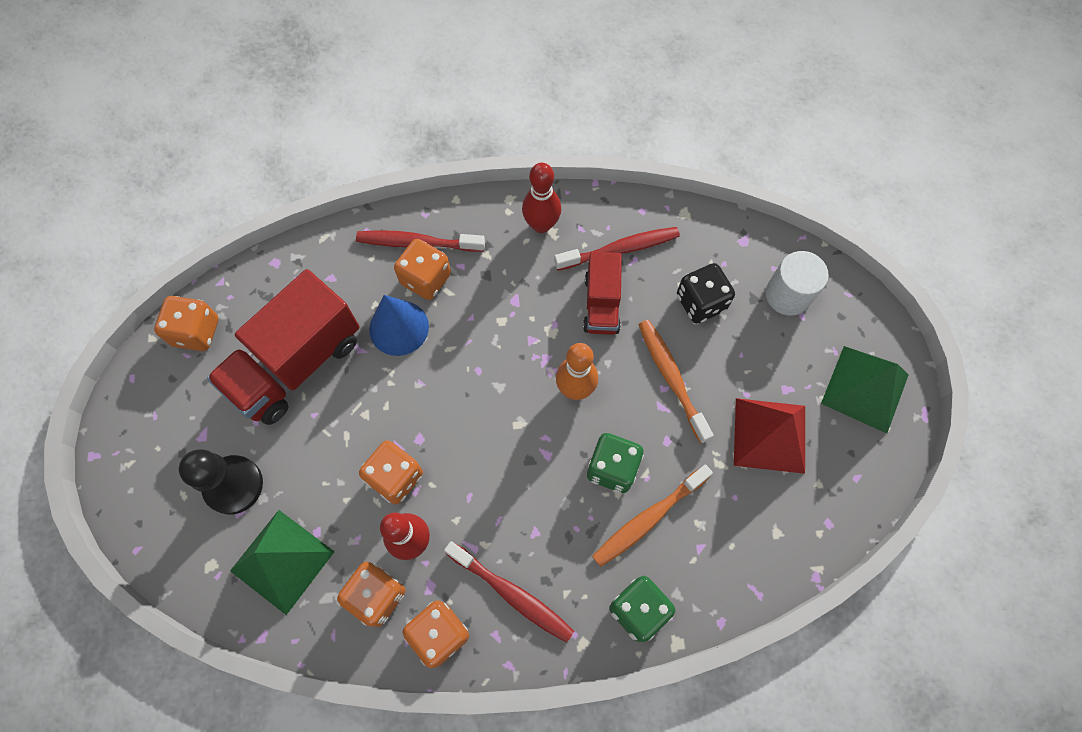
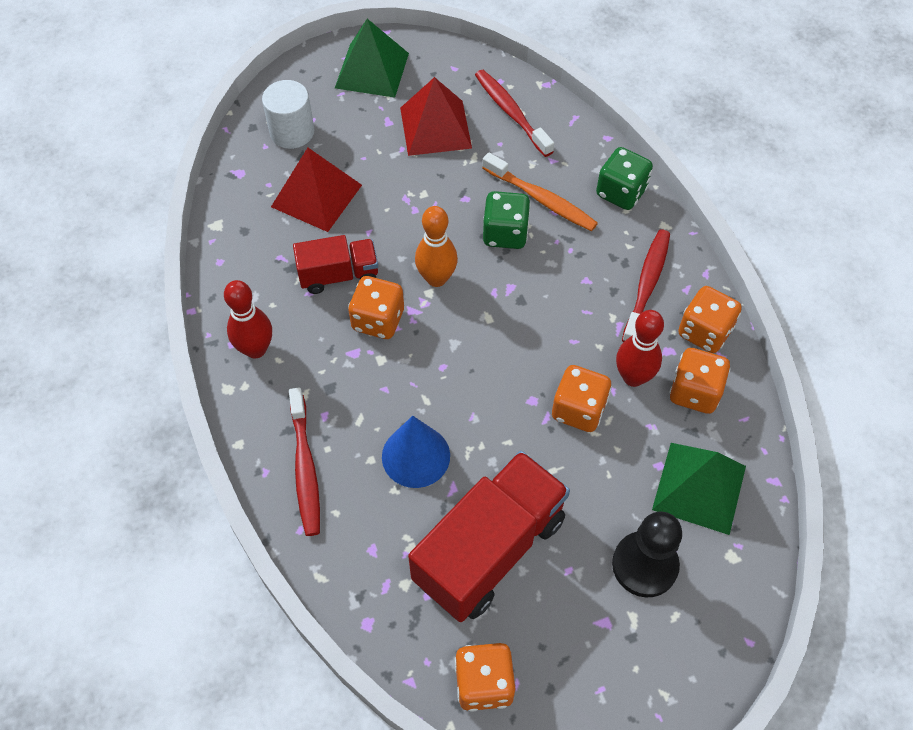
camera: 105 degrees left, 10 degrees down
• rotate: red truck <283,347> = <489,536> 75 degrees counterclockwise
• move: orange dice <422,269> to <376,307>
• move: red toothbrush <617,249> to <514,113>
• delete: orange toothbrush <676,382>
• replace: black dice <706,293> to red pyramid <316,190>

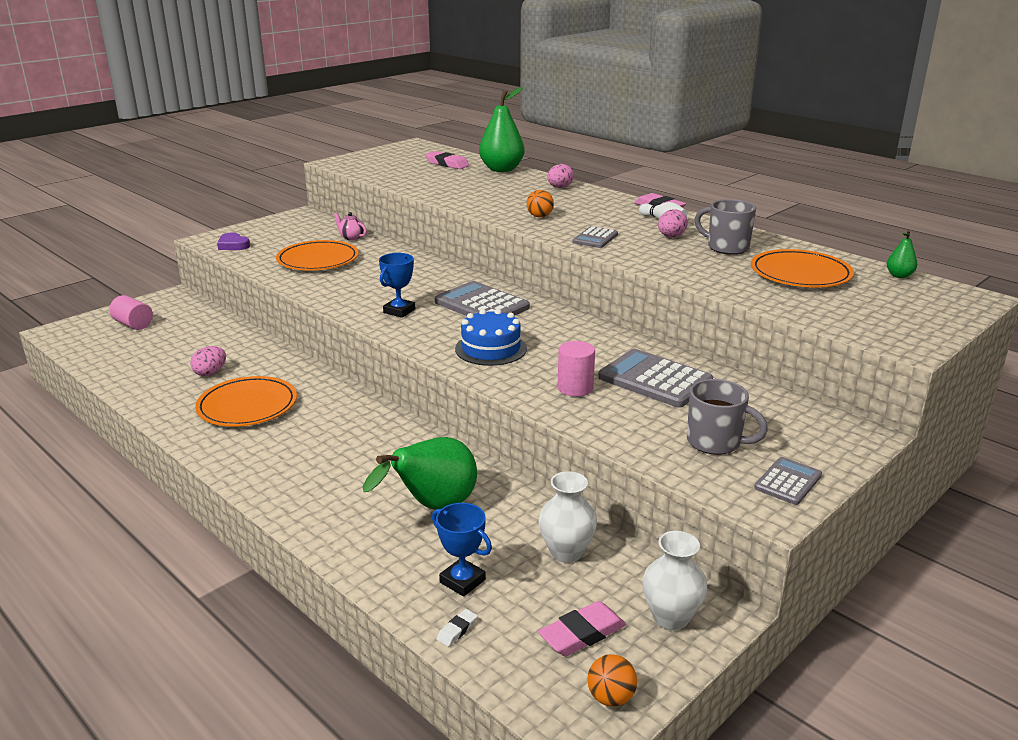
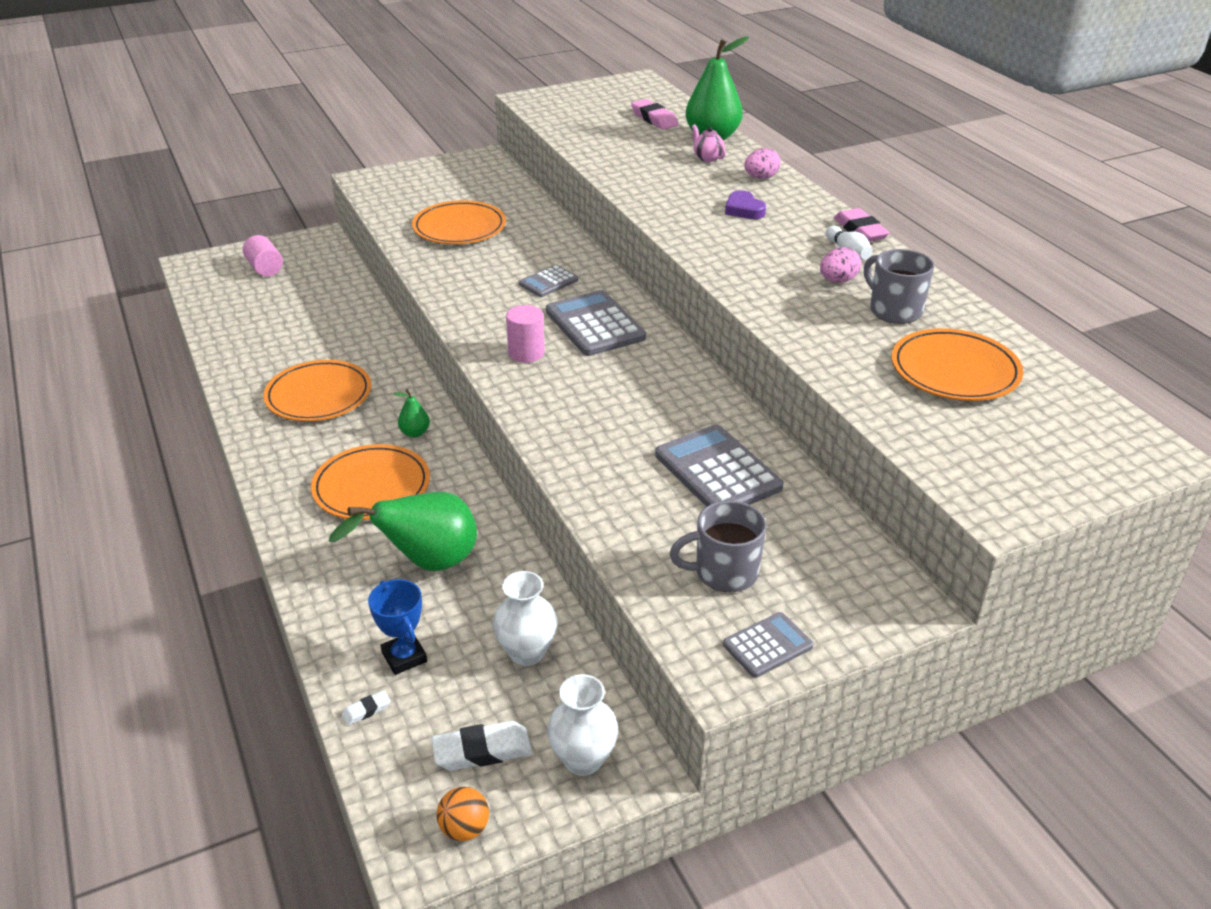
camera: 20 degrees right, 10 degrees up
• delete: pink egg <208,361>
• move: purple heart <233,241> to <745,204>
• move: pink teapot <350,226> to <709,143>
• delete: blue trophy <397,285>
• delete: blue cake <491,337>
• delete: orange ball <540,203>
• recolor: pink eraser <582,628> to white eraser <481,746>
• move: pink cylinder <576,369> to <525,334>
• move: grey calculator <595,237> to <548,281>
• rotate: grey mug <727,417> = <718,546> 120 degrees clockwise
• move: green pear <902,254> to <412,413>
• insert: orange plate <370,482>

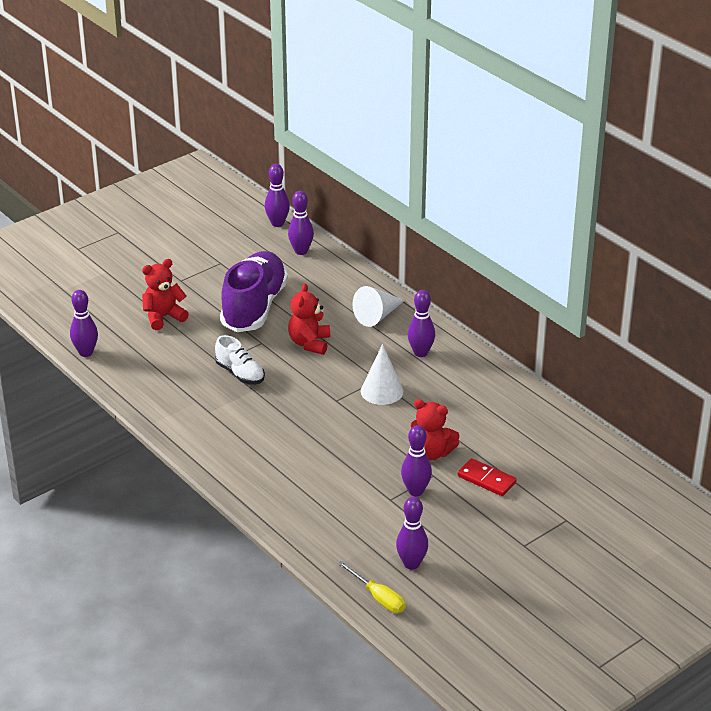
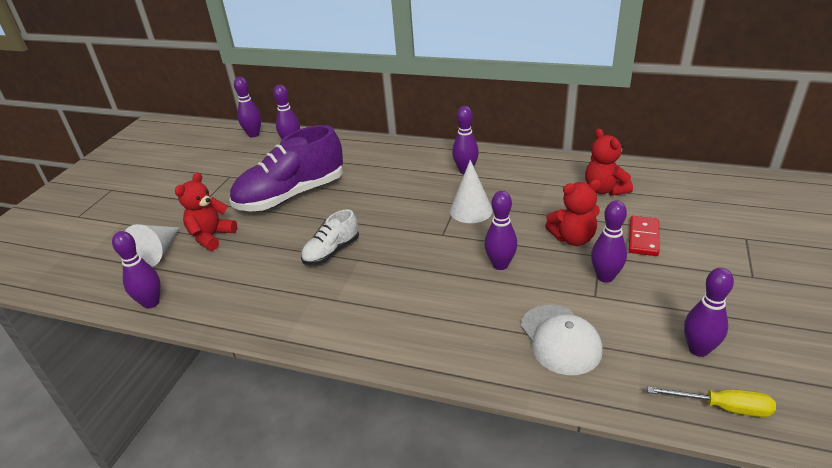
camera: 30 degrees left, 0 degrees up
• rotate: white shoe <240,359> = <330,237> 120 degrees clockwise
• rotate: purple shoe <254,291> = <286,168> 105 degrees counterclockwise
• move: red teddy bear <309,319> to <609,162>
• move: white cone <378,306> to <152,245>
• rotate: red domino <486,477> = <644,236> 75 degrees counterclockwise
• insert: purple bowling pin <501,230>
• insert: white cap <562,340>

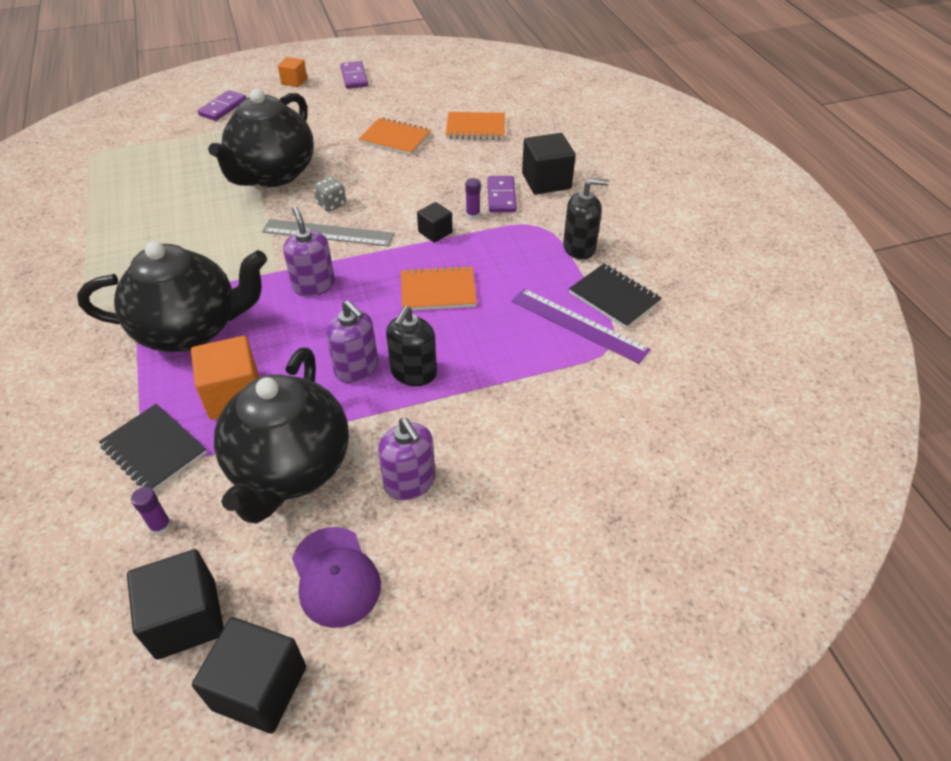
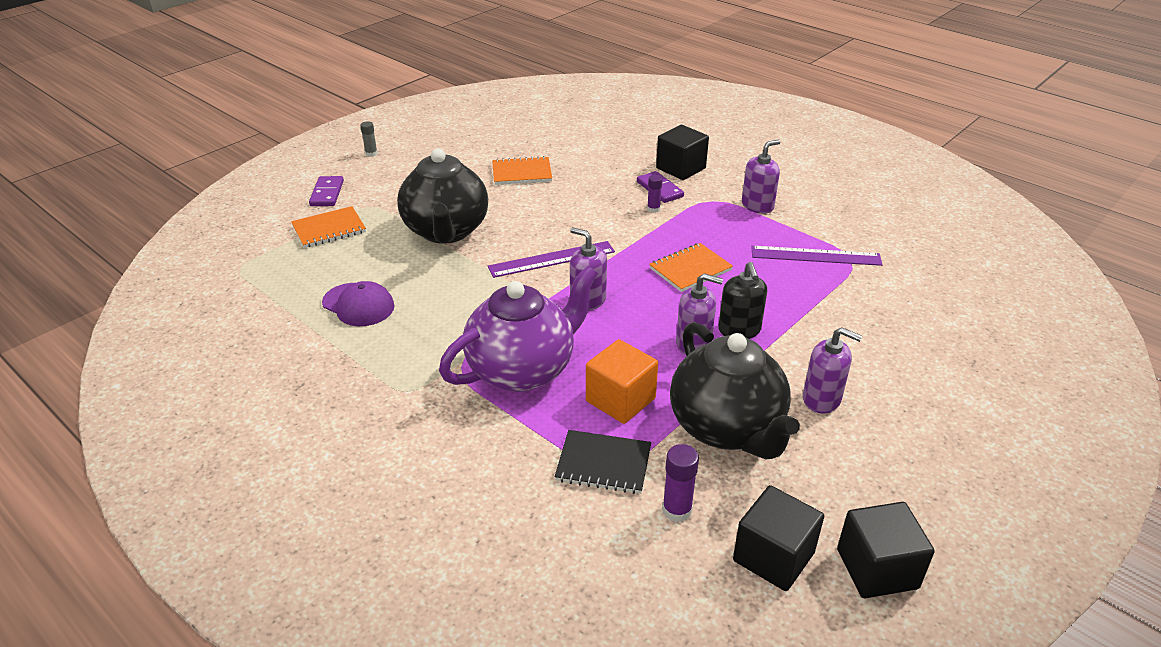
camera: 30 degrees left, 10 degrees down
• recolor: black teapot <172,296> to purple teapot <518,328>
• resize: purple glue stick <151,511> = <680,483> x1.50
• recolor: grey ruler <328,233> to purple ruler <551,259>
• replace: orange cube <292,72> to grey glue stick <369,139>
• move: purple cap <336,577> to <358,303>
• delete: grey dice <330,194>
• delete: purple domino <354,75>
• delete: black cube <435,222>
• move: orange notebook <475,126> to <328,227>
• recolor: black soap dispenser <586,218> to purple soap dispenser <761,177>
• delete: black notebook <615,296>

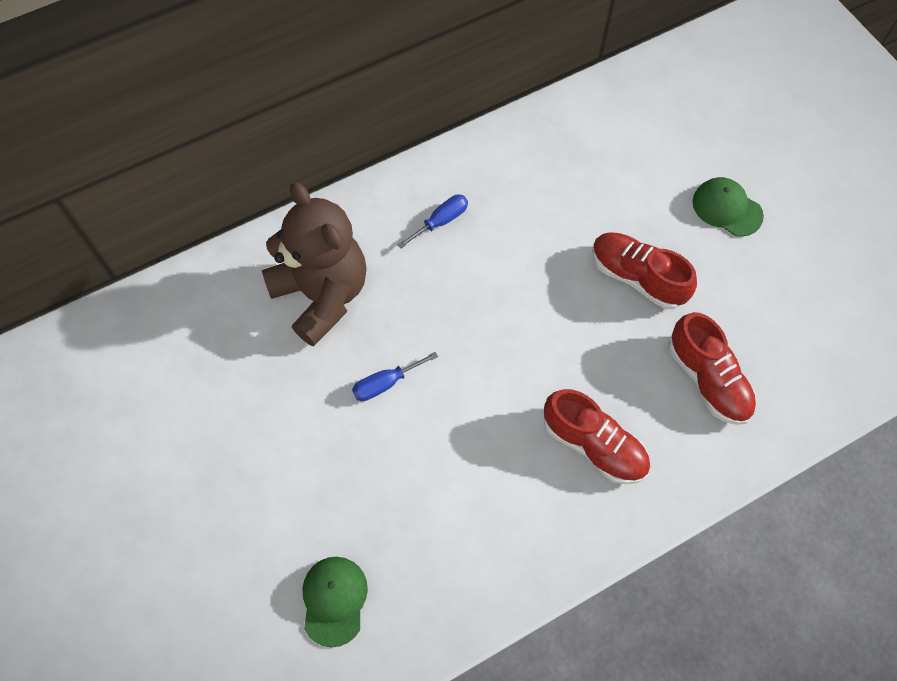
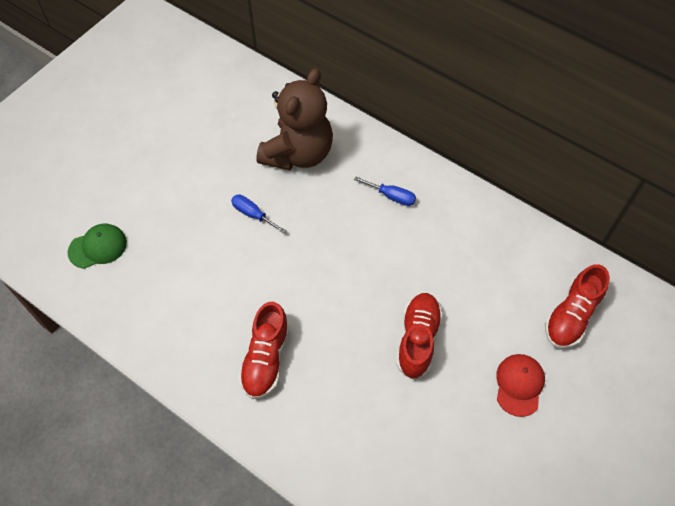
camera: 65 degrees right, 5 degrees down
• move: red shoe <712,368> to <577,306>
• recolor: green cap <728,207> to red cap <520,385>

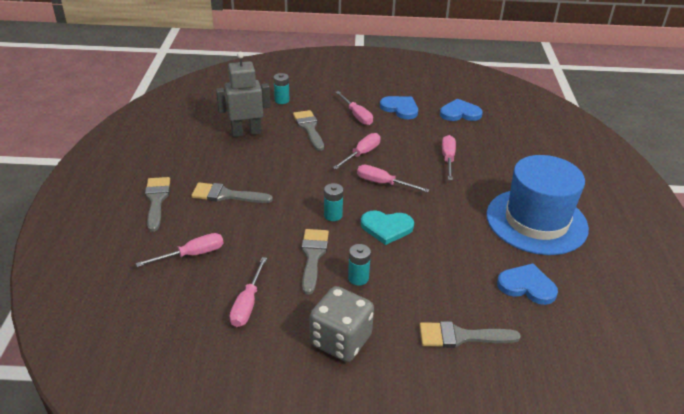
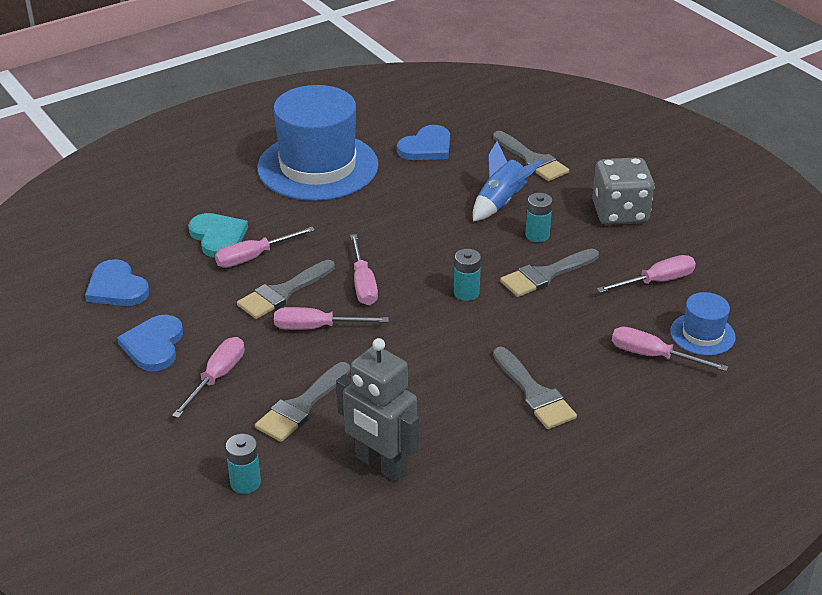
camera: 125 degrees left, 0 degrees up
• move: grey brush <157,204> to <286,289>
• move: turquoise heart <387,227> to <218,235>
• rotate: blue heart <527,284> = <423,142> 120 degrees counterclockwise
• insert: blue rocket <508,181>
• insert: blue hat <703,324>

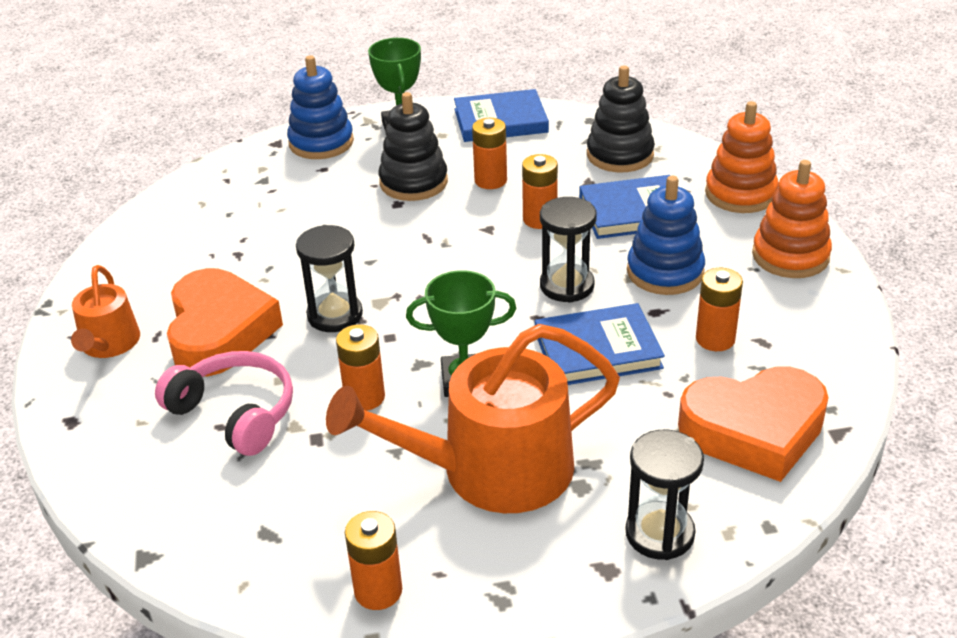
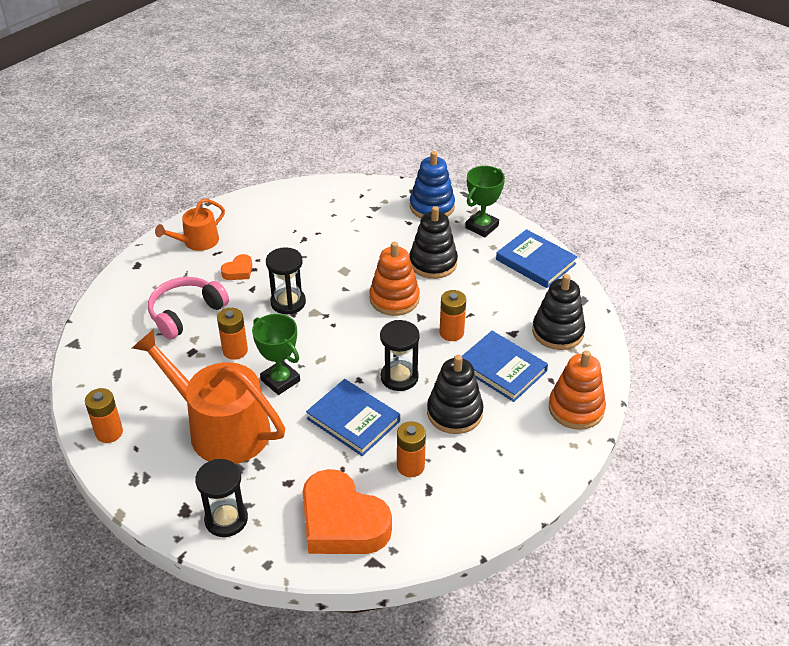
camera: 50 degrees right, 5 degrees up
• rotate: pink headphones <224,403> = <188,308> 135 degrees counterclockwise
• resize: orange heart <225,322> = <236,267> x0.43
• delete: orange battery <489,153>
• recolor: blue stacking toy <666,235> to black stacking toy <455,394>
• move: orange stacking toy <792,219> to <395,278>

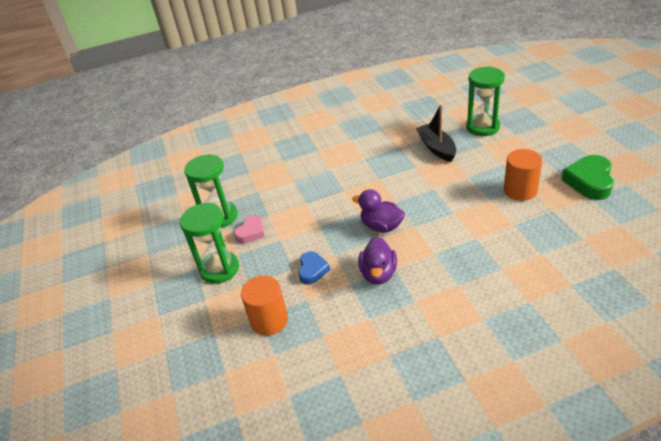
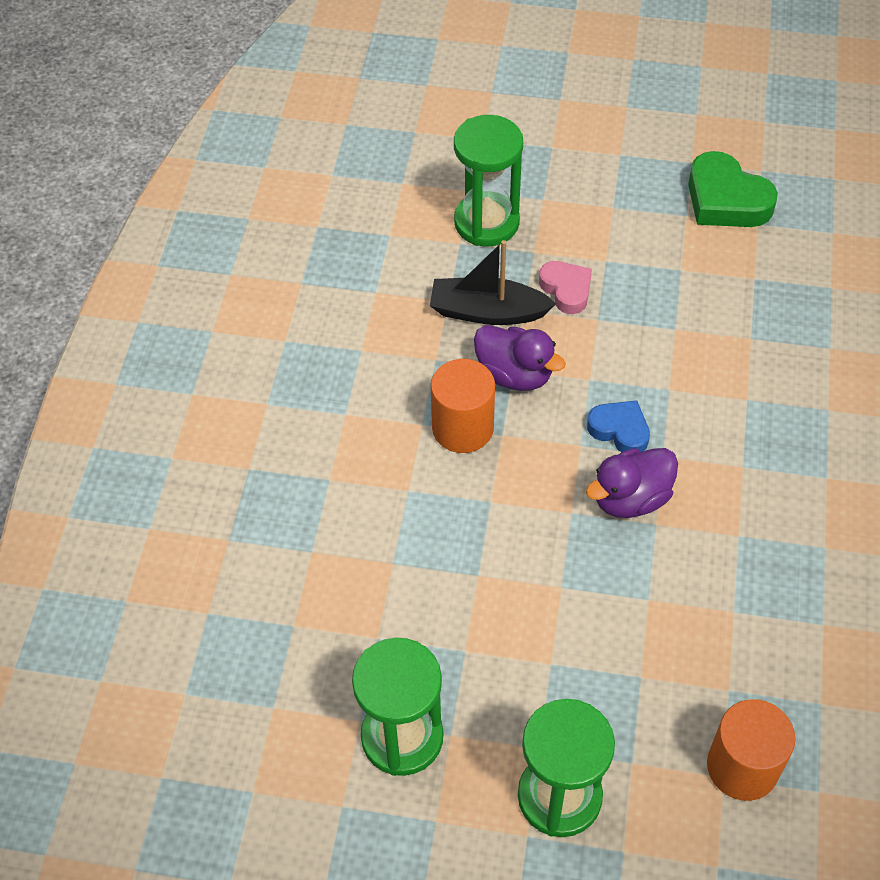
camera: 65 degrees left, 15 degrees up
• move: pink heart <249,229> to <565,287>
• move: blue heart <314,268> to <618,426>
• move: purple duck <377,261> to <520,358>
• move: orange cylinder <523,175> to <463,406>

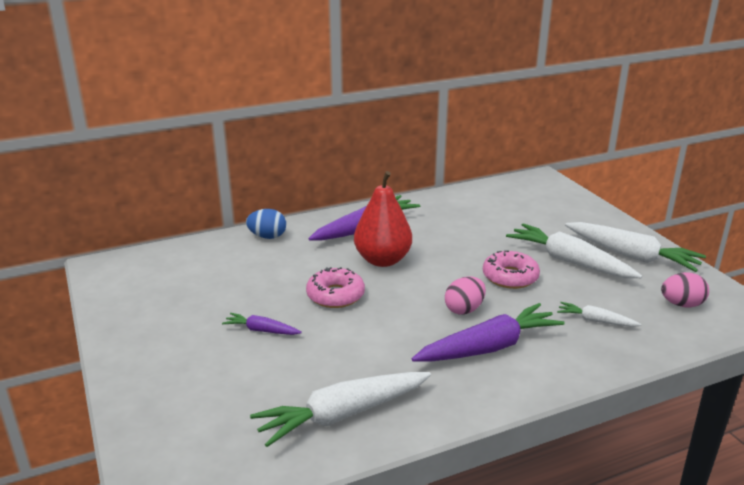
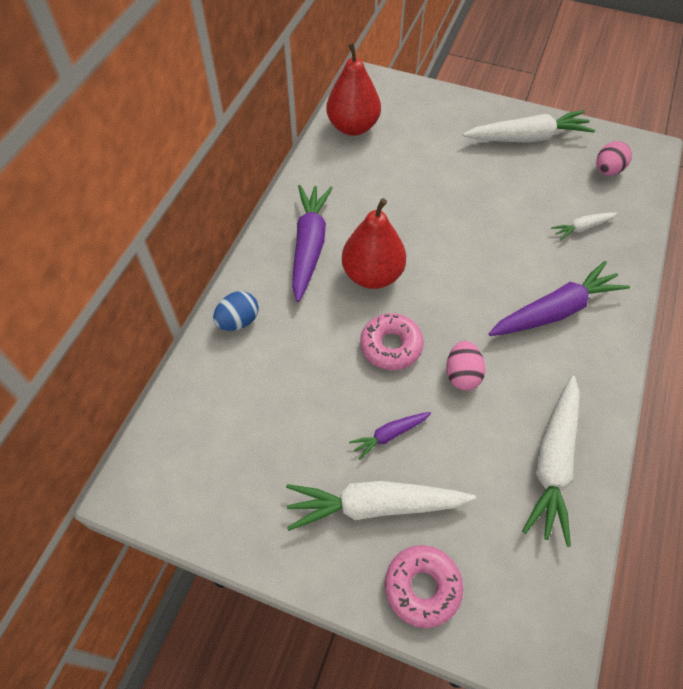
camera: 45 degrees left, 30 degrees up
• rotate: purple carrot <488,332> = <559,298> 45 degrees clockwise
• move: pink egg <465,295> to <466,366>
• move: pink donut <511,269> to <424,586>
• move: white carrot <574,250> to <381,506>
• insert: red pear <354,89>

